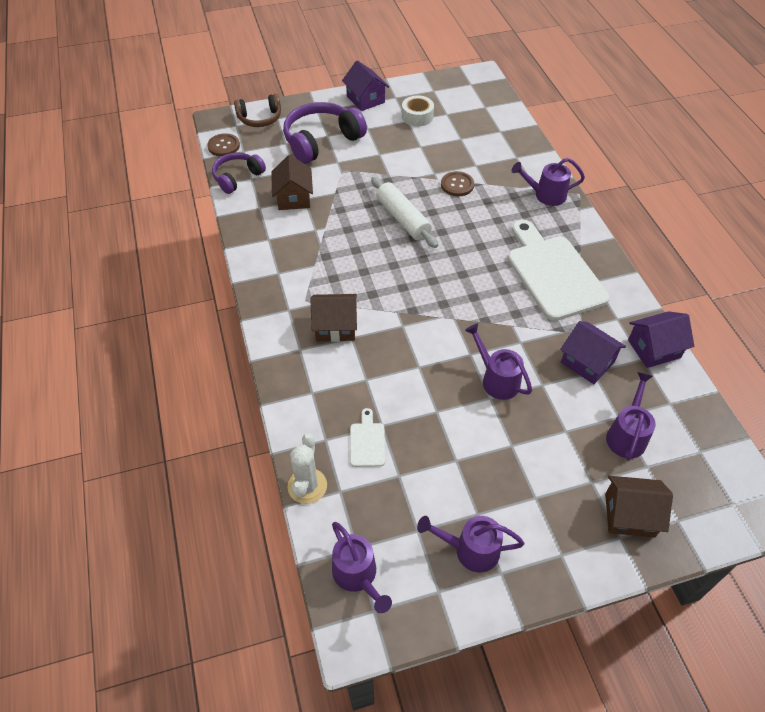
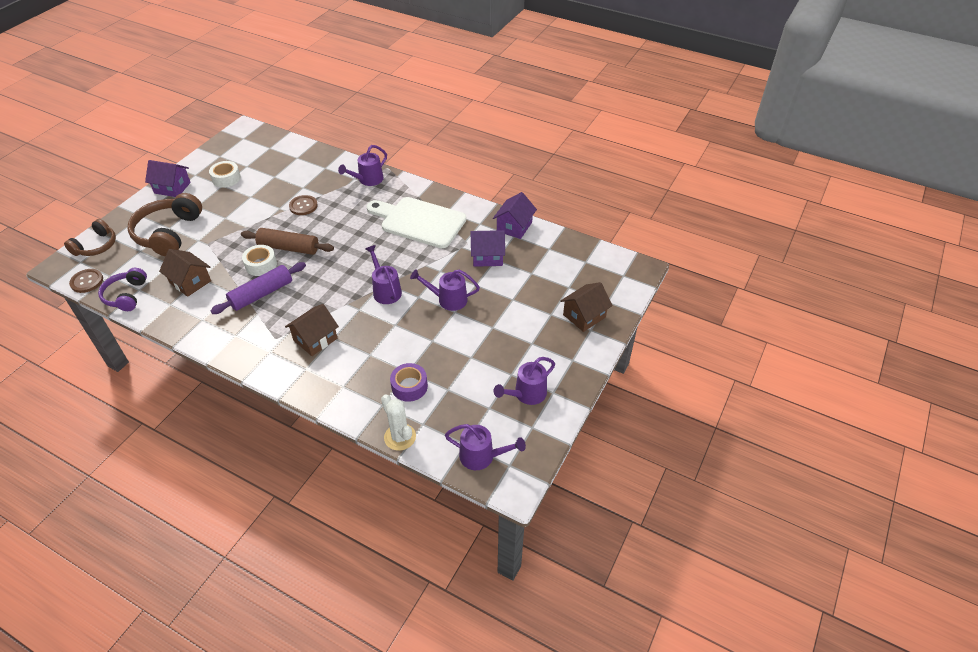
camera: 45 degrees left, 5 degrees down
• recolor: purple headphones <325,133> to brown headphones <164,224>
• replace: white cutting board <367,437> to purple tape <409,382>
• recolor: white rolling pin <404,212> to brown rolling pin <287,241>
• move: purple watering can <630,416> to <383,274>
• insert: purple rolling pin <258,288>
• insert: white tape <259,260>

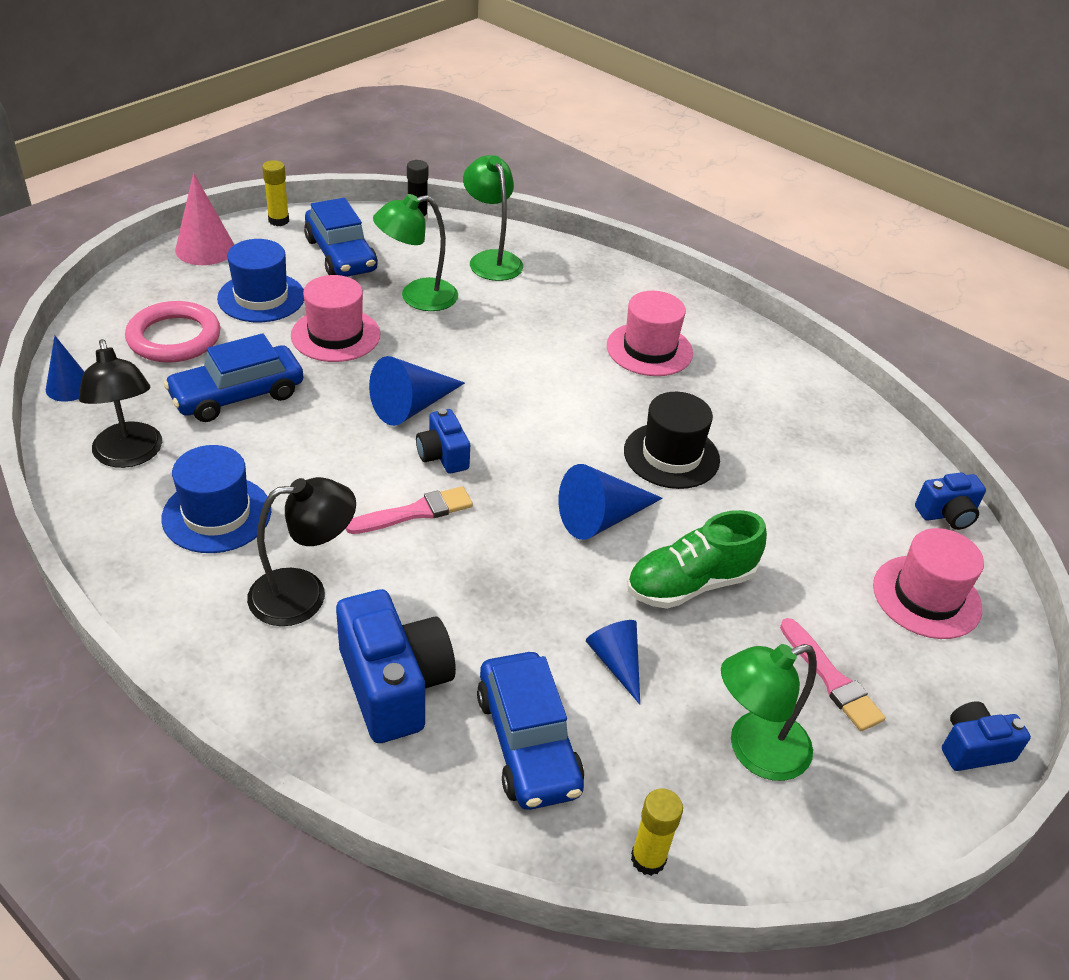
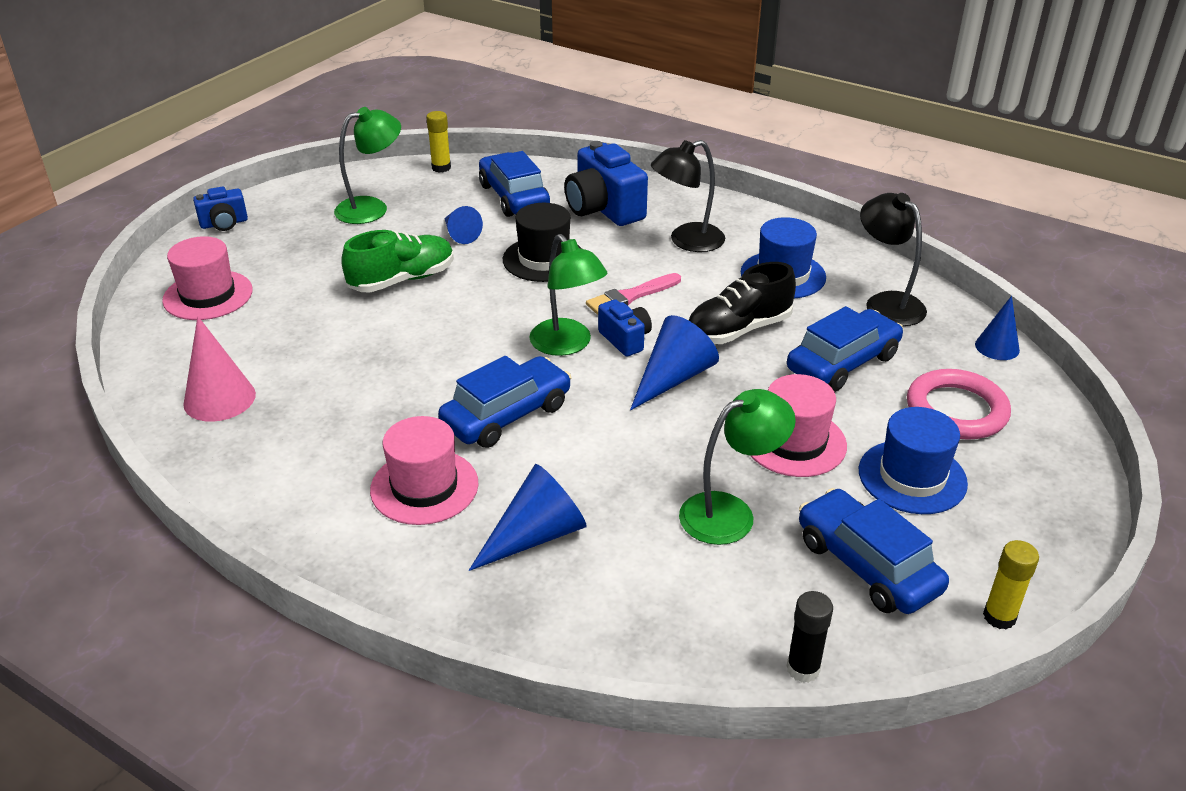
camera: 175 degrees right, 5 degrees down
• move: pink cone <204,219> to <219,369>
• move: green lamp <493,218> to <568,295>
• move: blue cone <610,502> to <528,517>
• move: black hat <672,440> to <542,242>
• delete: pink brush <833,674>
• delete: blue camera <950,501>
• insert: blue car <505,402>
• insert: black shoe <742,303>

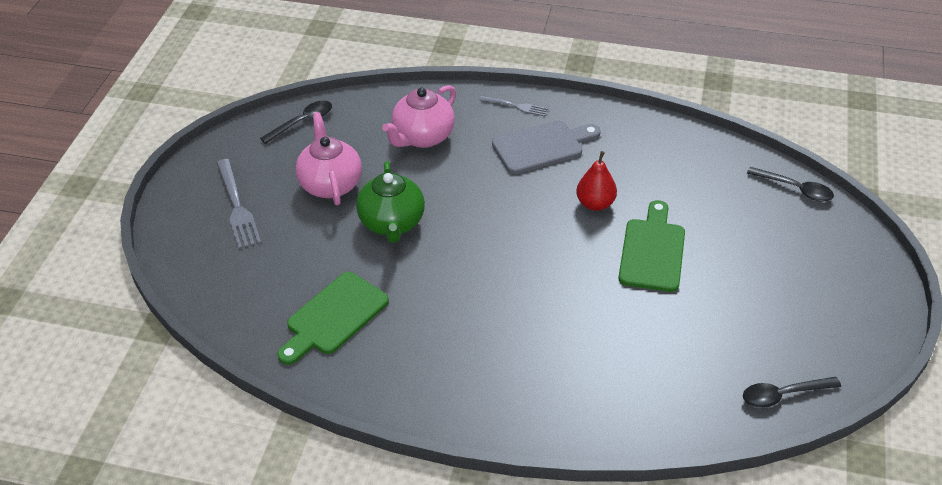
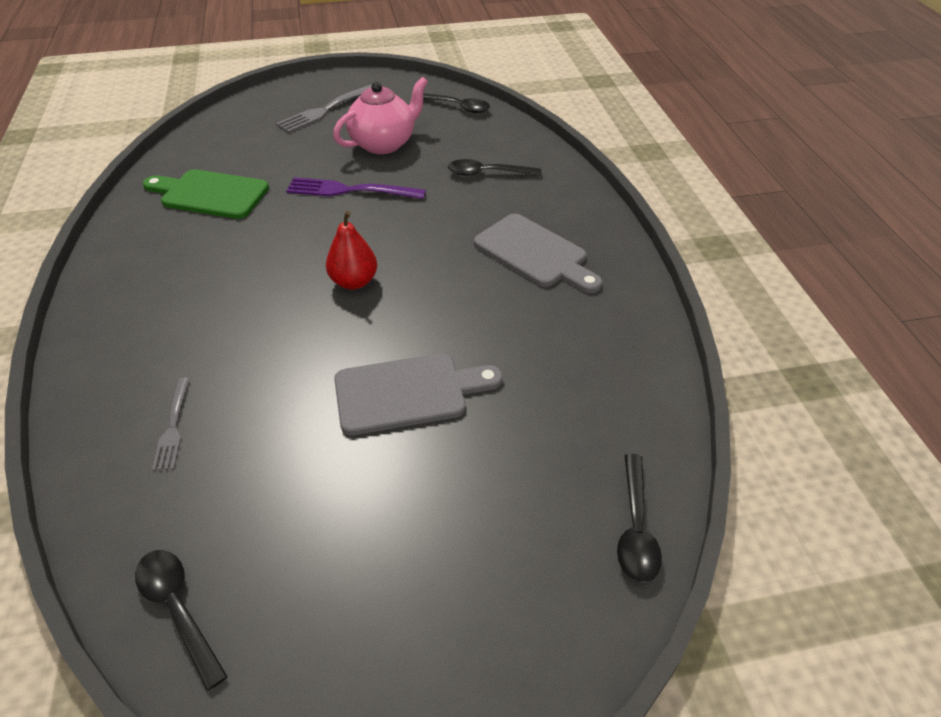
camera: 65 degrees right, 0 degrees up
• replace: green teapot <390,202> to purple fork <356,188>
• replace: pink teapot <419,116> to black spoon <494,167>
• move: grey fork <513,105> to <170,424>
• move: red pear <596,181> to <351,250>
• recolor: green cutting board <651,246> to grey cutting board <418,394>

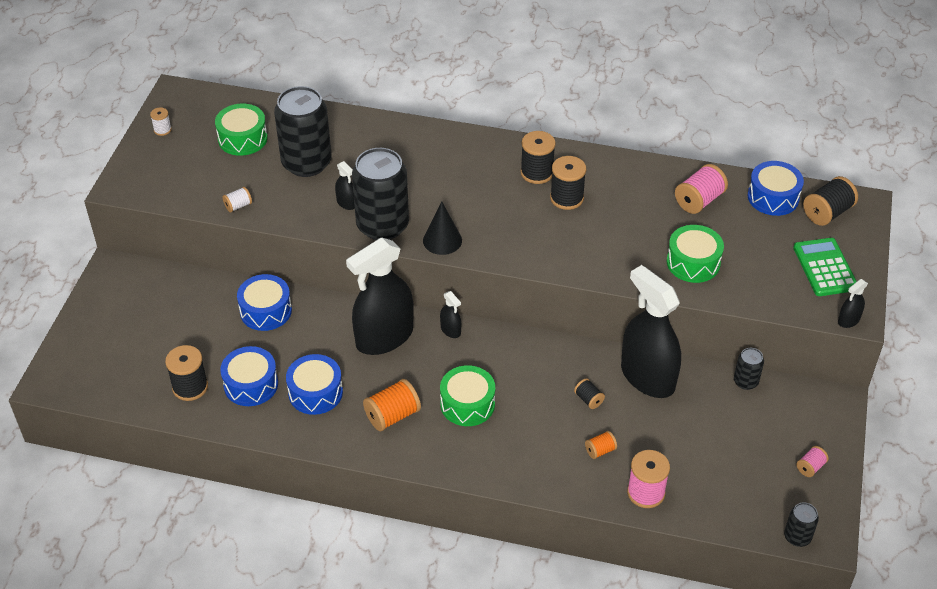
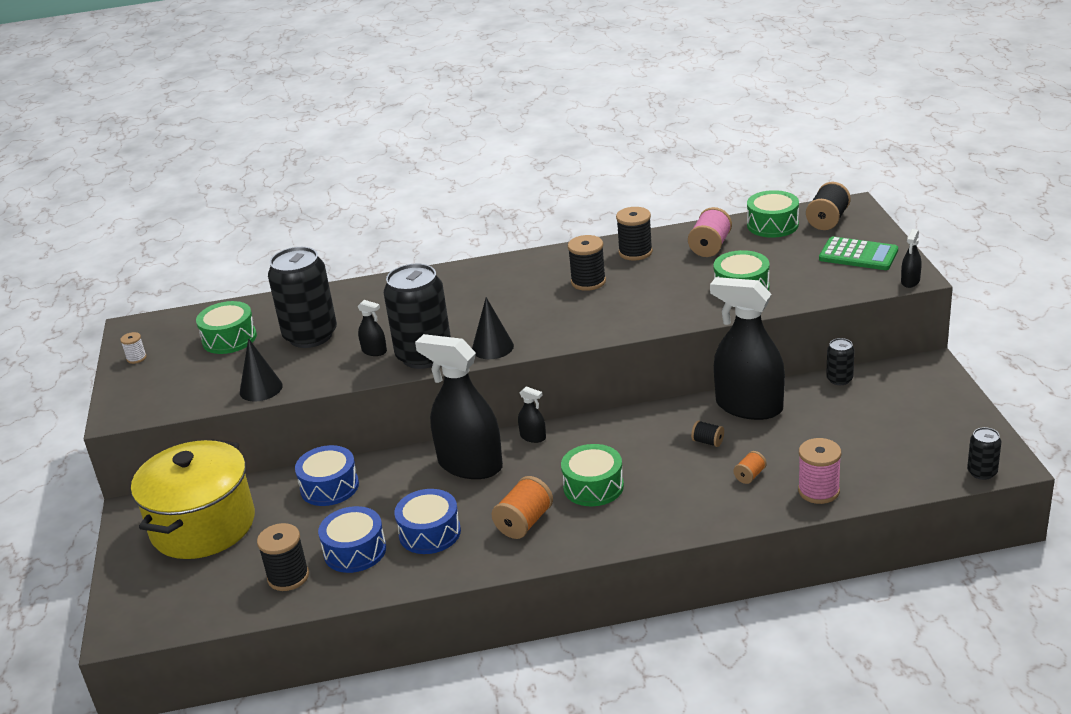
camera: 20 degrees left, 15 degrees down
• replace: white spool <237,200> to black cone <261,369>
• rotate: black spray bottle <380,296> = <459,406> 90 degrees clockwise
• move: black spool <538,157> to <634,234>
• recolor: blue drum <775,188> to green drum <773,214>
• rotate: green calculator <825,267> = <858,253> 150 degrees clockwise
• delete: pink spool <812,461>
• insert: yellow pot <193,499>

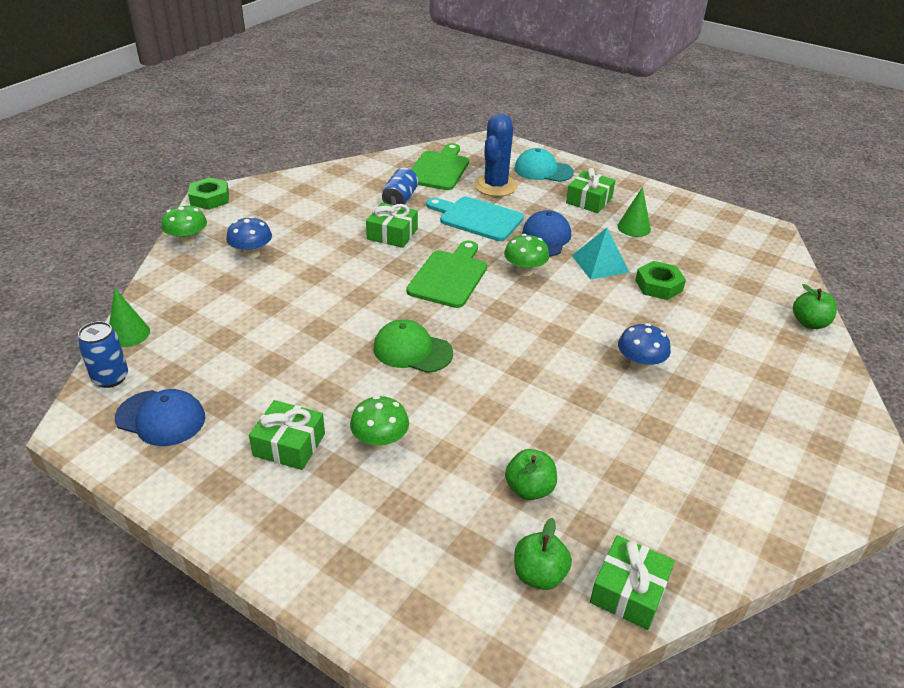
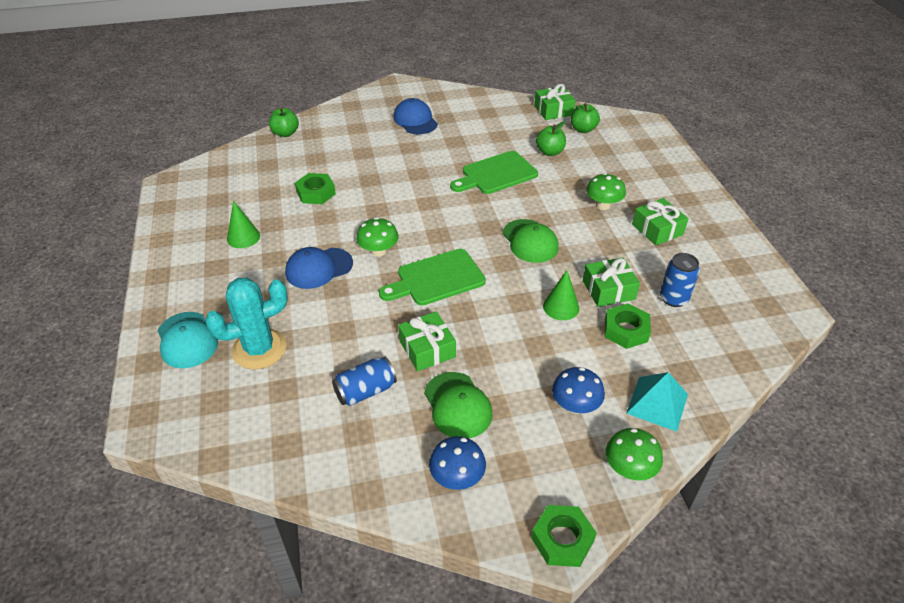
camera: 135 degrees left, 5 degrees up
• move: blue can <103,354> to <680,280>
• move: green cone <129,318> to <561,295>
• move: blue cap <160,417> to <416,116>
• move: green cutting board <440,166> to <494,172>
• delete: turquoise cutting board <475,219>
• recolor: blue cactus <496,155> to turquoise cactus <246,323>
• move: green gift <591,190> to <611,282>
• move: turquoise pyramid <601,254> to <657,402>
• move: blue mushroom <644,347> to <457,463>
• insert: green cap <458,405>
• insert: green nut <628,326>

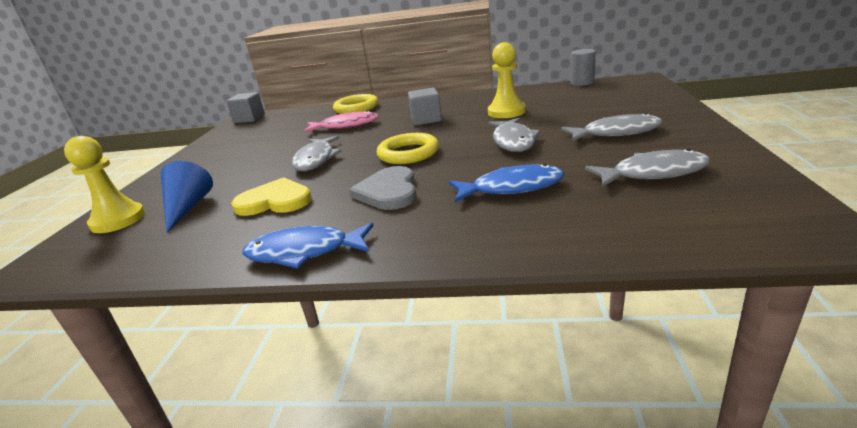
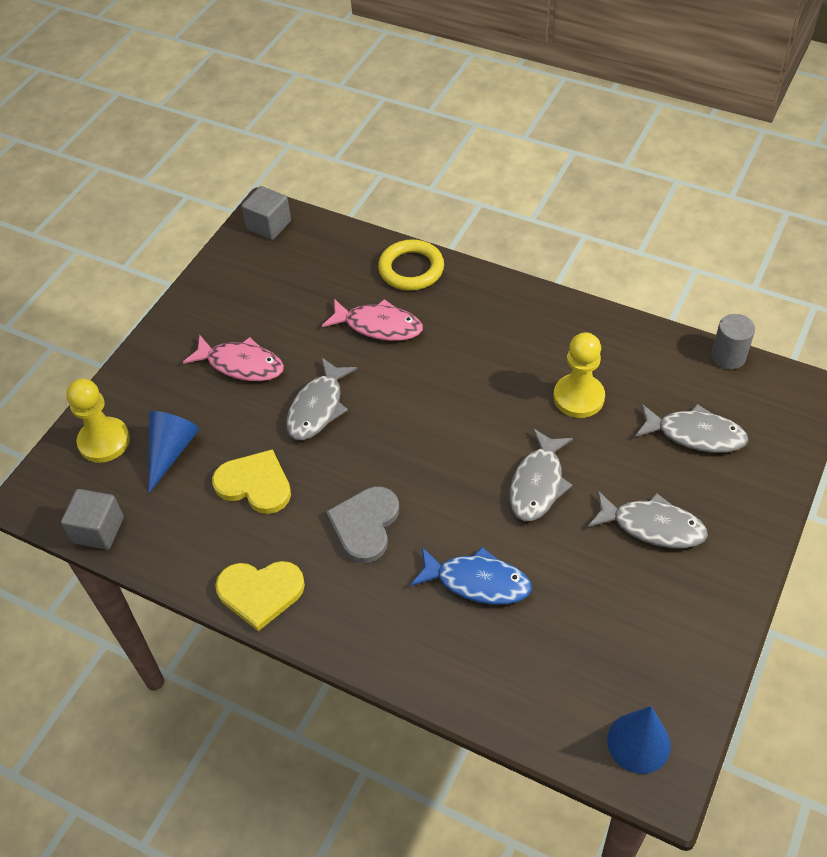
camera: 20 degrees right, 25 degrees up
• replace: blue fish <308,245> to yellow heart <260,596>
• delete: yellow ring <408,148>
• move: grey cube <425,106> to <92,519>
• move: grey fish <648,168> to <691,428>
• insert: pink fish <233,358>
• insert: blue cone <639,740>

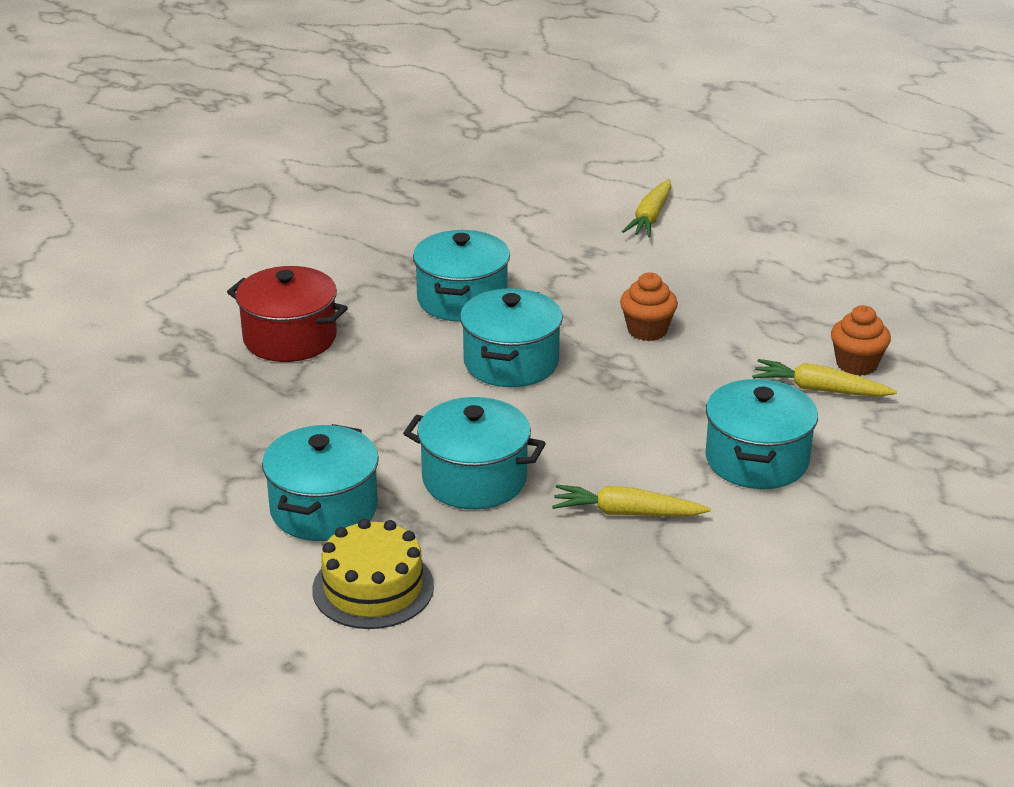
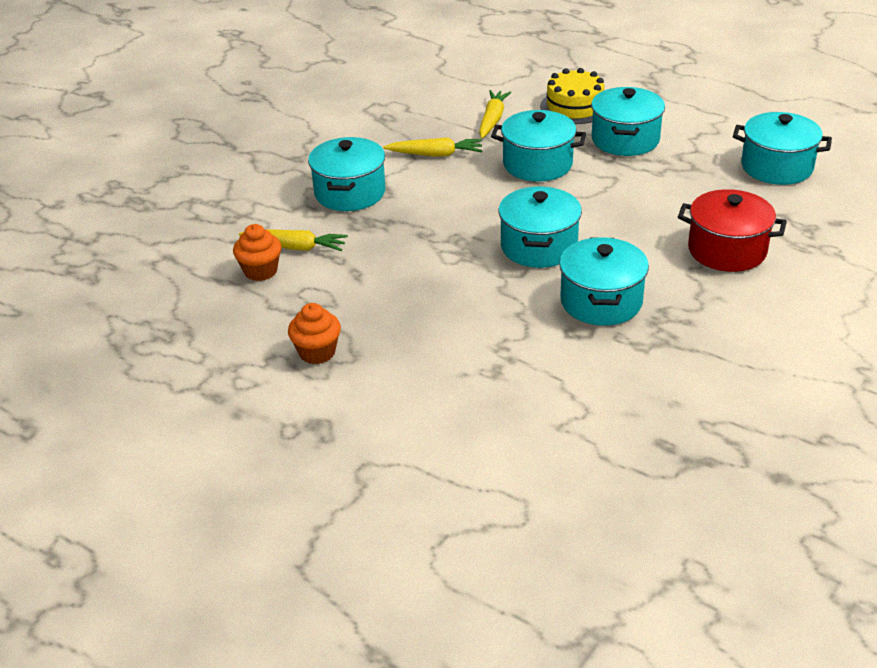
camera: 175 degrees right, 5 degrees up
• move: orange cupcake <649,306> to <314,333>
• move: yellow carrot <647,208> to <495,114>
• insert: turquoise pot <782,148>

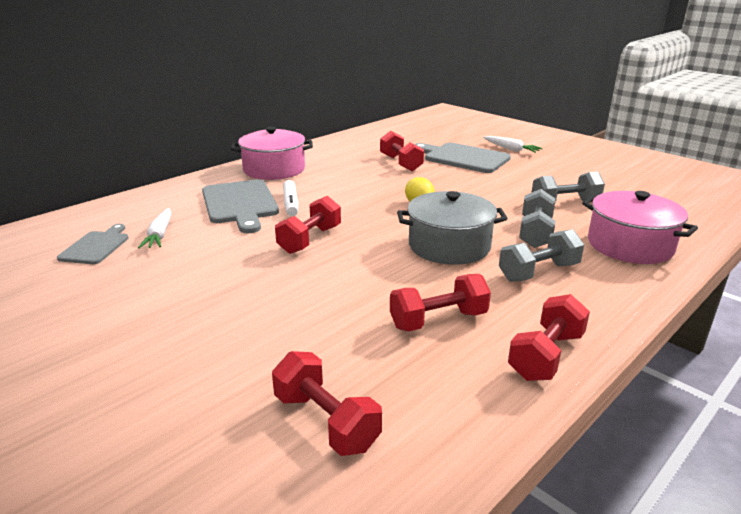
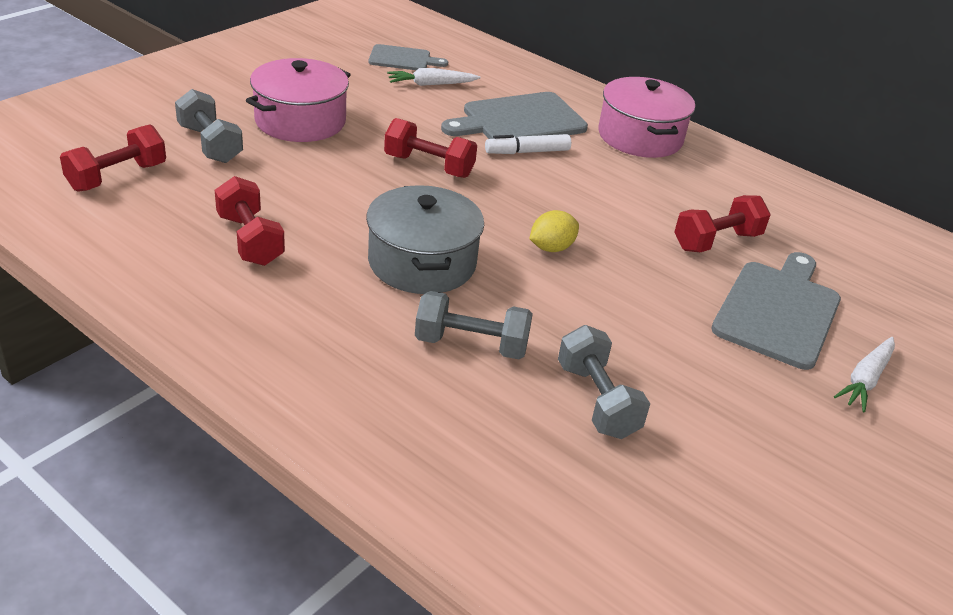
camera: 80 degrees right, 10 degrees up
• move: grey dumbbell <541,255> to <209,126>
• delete: red dumbbell <549,337>
• move: pink pot <640,227> to <298,100>

